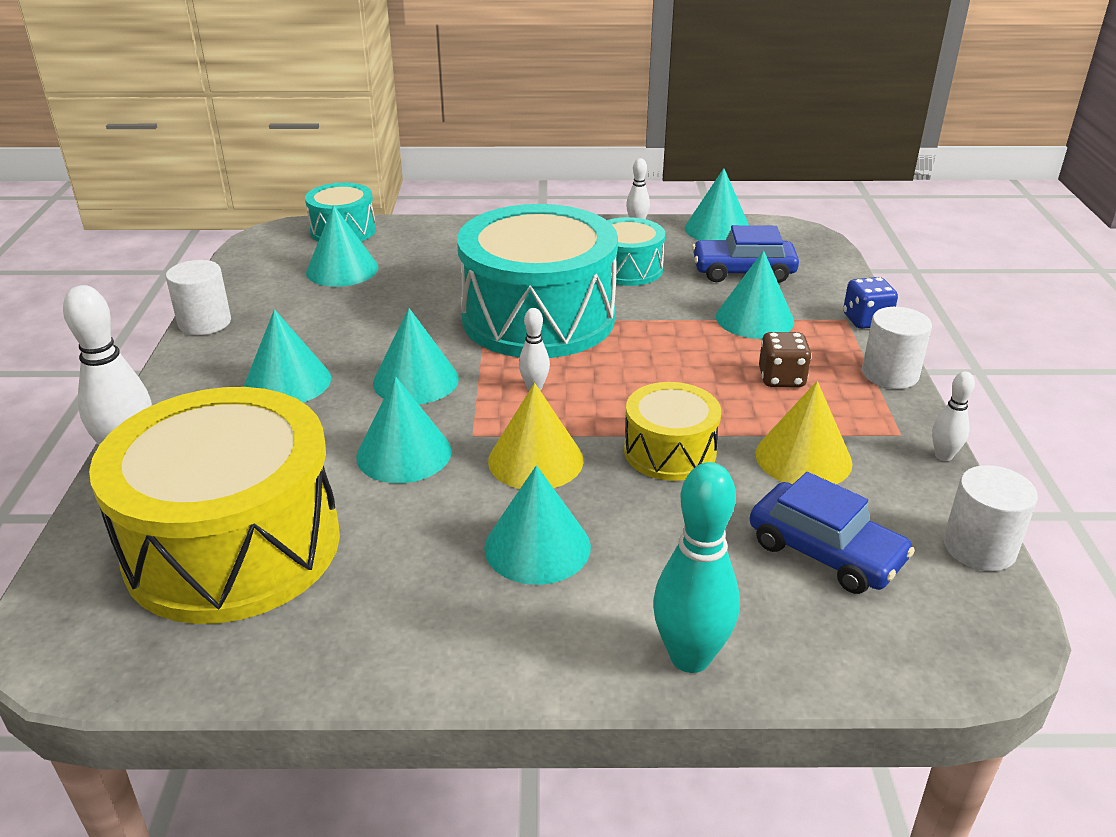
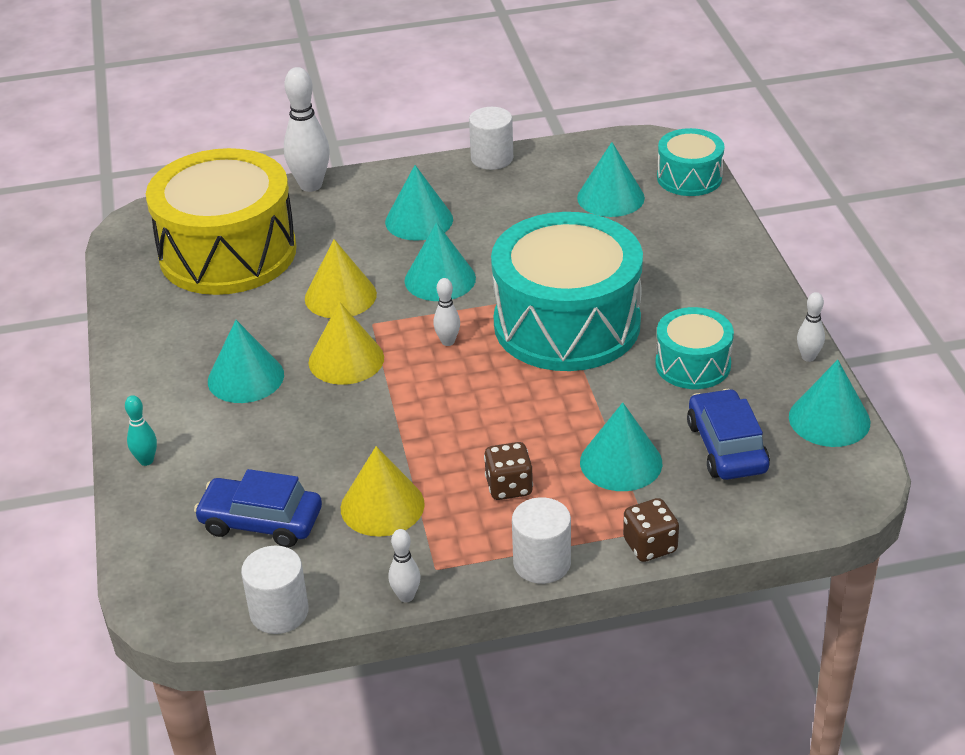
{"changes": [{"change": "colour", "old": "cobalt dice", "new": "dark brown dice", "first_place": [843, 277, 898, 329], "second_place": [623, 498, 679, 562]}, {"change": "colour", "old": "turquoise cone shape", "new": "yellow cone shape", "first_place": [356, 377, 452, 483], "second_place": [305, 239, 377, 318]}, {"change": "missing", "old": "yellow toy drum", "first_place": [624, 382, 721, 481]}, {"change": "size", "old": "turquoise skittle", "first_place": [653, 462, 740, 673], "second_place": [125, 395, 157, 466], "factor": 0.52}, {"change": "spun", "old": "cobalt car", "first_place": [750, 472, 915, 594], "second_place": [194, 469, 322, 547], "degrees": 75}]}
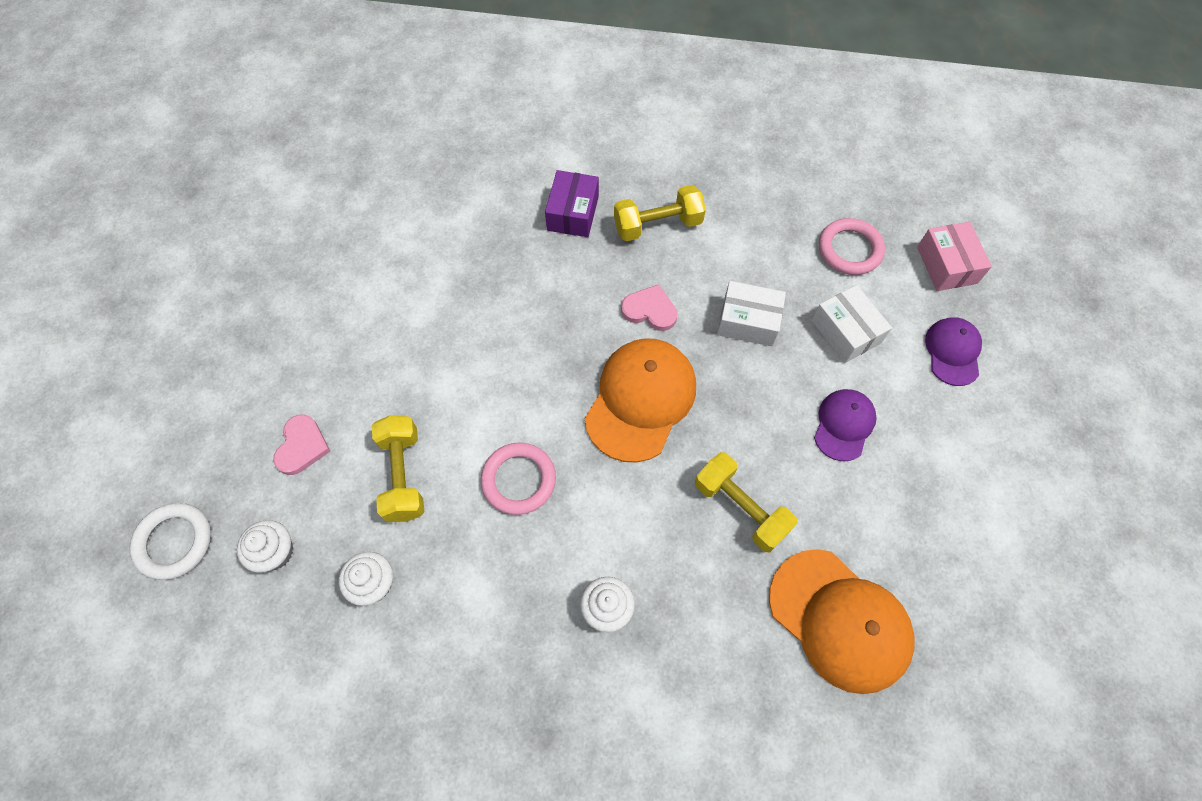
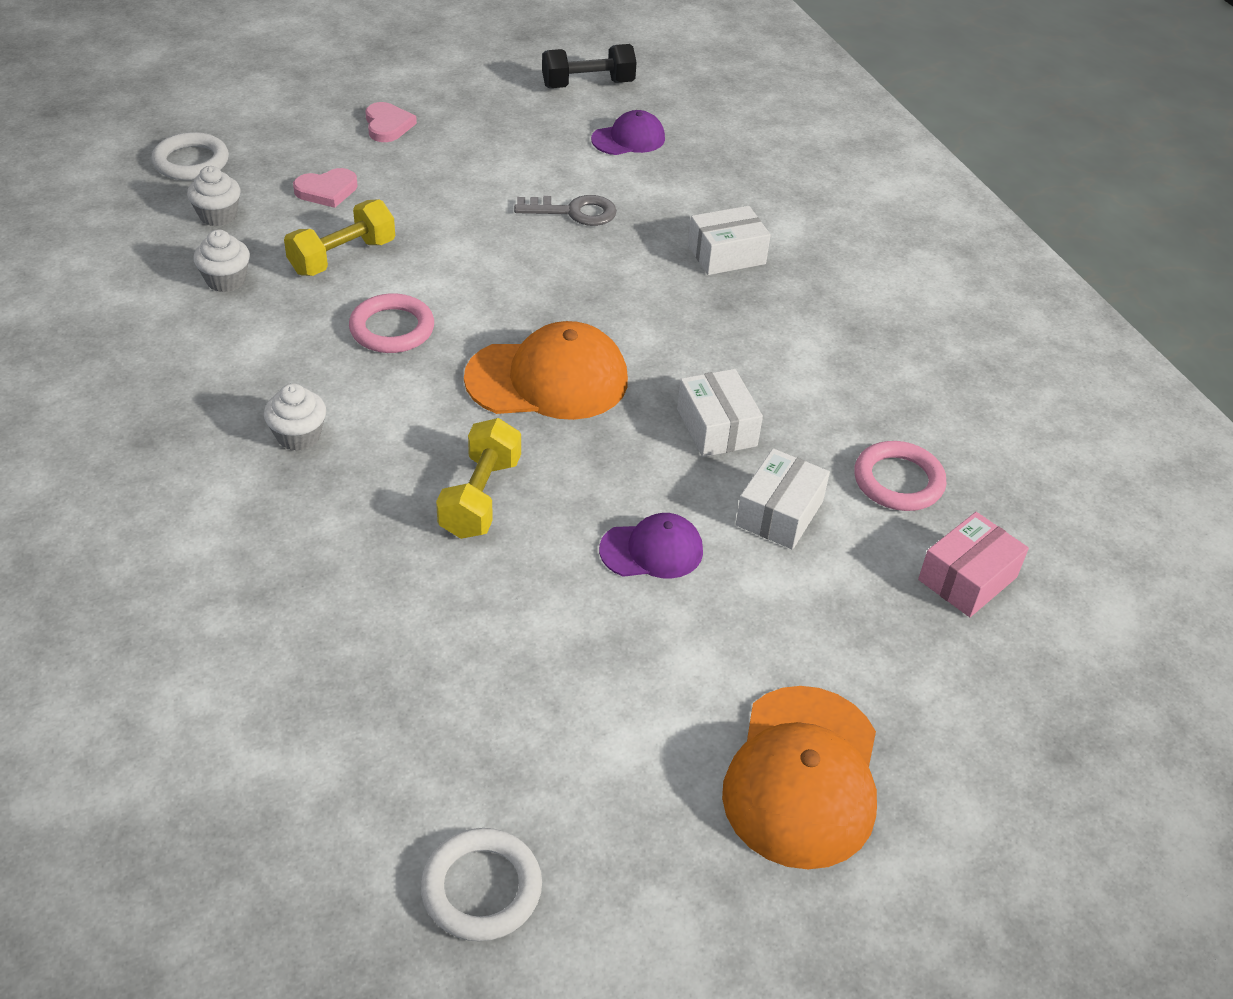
{"changes": [{"change": "colour", "old": "royal purple parcel", "new": "pure white parcel", "first_place": [545, 170, 599, 237], "second_place": [688, 206, 771, 275]}, {"change": "missing", "old": "yellow hand weight", "first_place": [614, 185, 706, 241]}, {"change": "relocated", "old": "rose-pink heart", "first_place": [621, 284, 677, 331], "second_place": [365, 102, 417, 142]}, {"change": "relocated", "old": "royal purple cap", "first_place": [925, 317, 982, 386], "second_place": [591, 110, 665, 155]}, {"change": "relocated", "old": "bright orange cap", "first_place": [769, 549, 915, 694], "second_place": [722, 686, 877, 869]}, {"change": "appeared", "new": "ebony hand weight", "second_place": [542, 44, 637, 88]}, {"change": "appeared", "new": "gray latchkey", "second_place": [514, 195, 617, 226]}, {"change": "appeared", "new": "pure white torus", "second_place": [421, 828, 542, 941]}]}
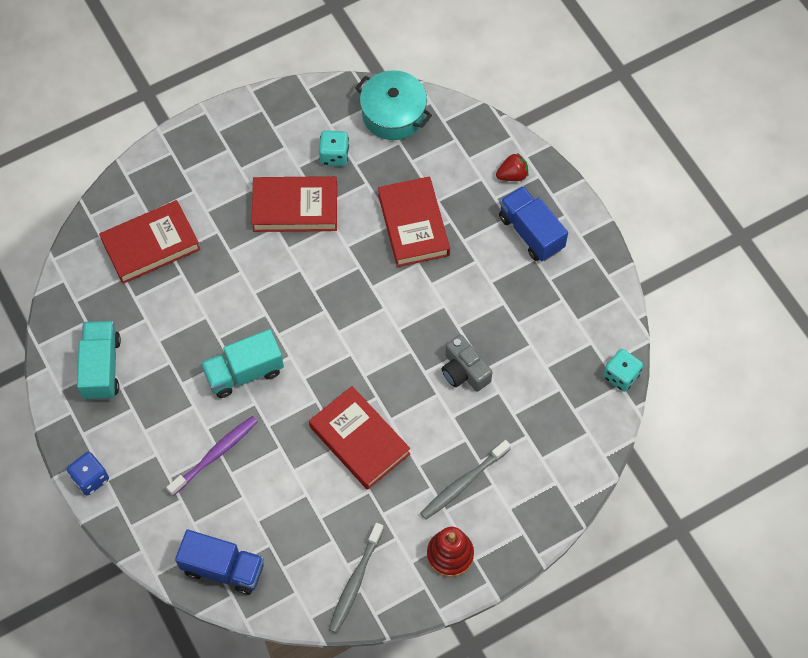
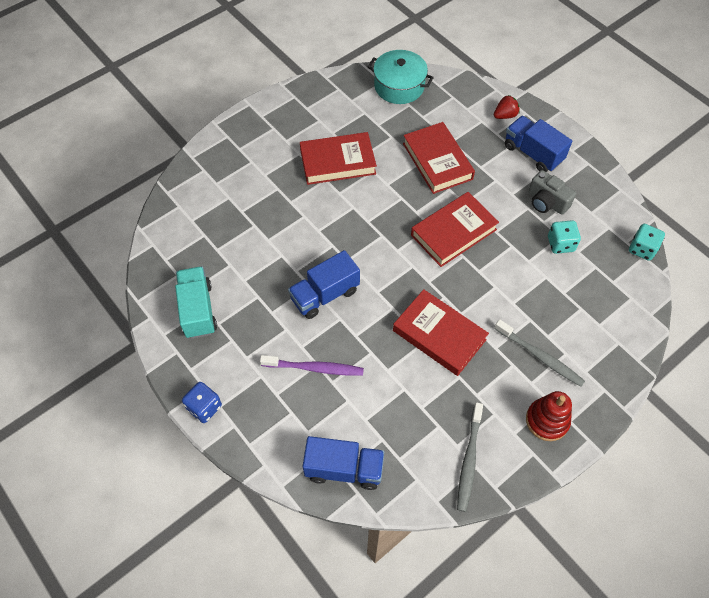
{"changes": [{"change": "relocated", "old": "turquoise dice", "first_place": [319, 130, 349, 166], "second_place": [548, 220, 581, 254]}, {"change": "relocated", "old": "crimson book", "first_place": [99, 200, 200, 284], "second_place": [411, 192, 499, 267]}, {"change": "colour", "old": "turquoise truck", "new": "cobalt truck", "first_place": [201, 329, 284, 398], "second_place": [288, 250, 360, 319]}, {"change": "relocated", "old": "gray compact camera", "first_place": [442, 335, 492, 392], "second_place": [528, 170, 576, 215]}, {"change": "spun", "old": "royal purple tooth brush", "first_place": [166, 416, 258, 496], "second_place": [260, 355, 364, 376], "degrees": 60}, {"change": "spun", "old": "gray tooth brush", "first_place": [420, 440, 511, 520], "second_place": [494, 319, 585, 387], "degrees": -90}]}
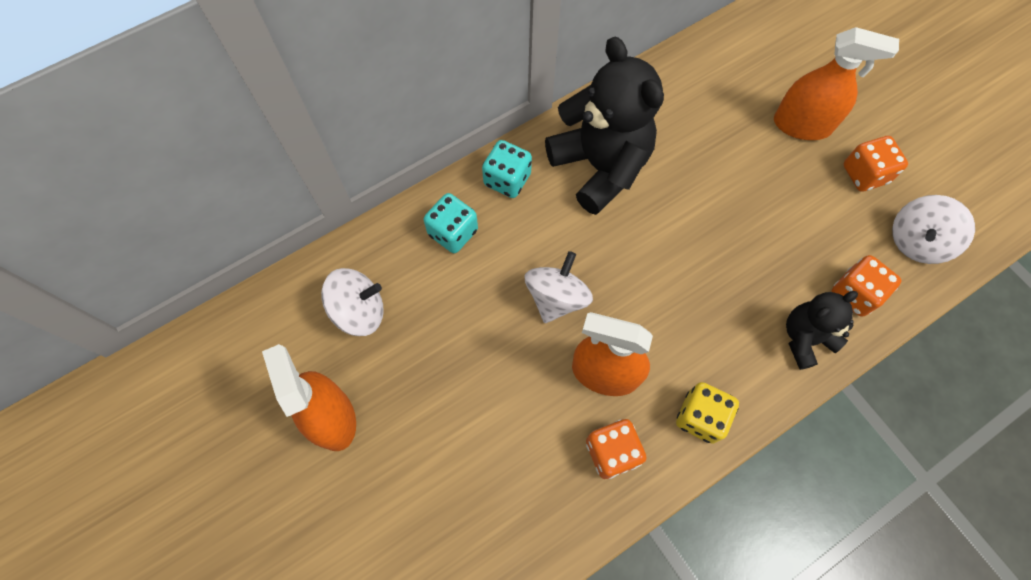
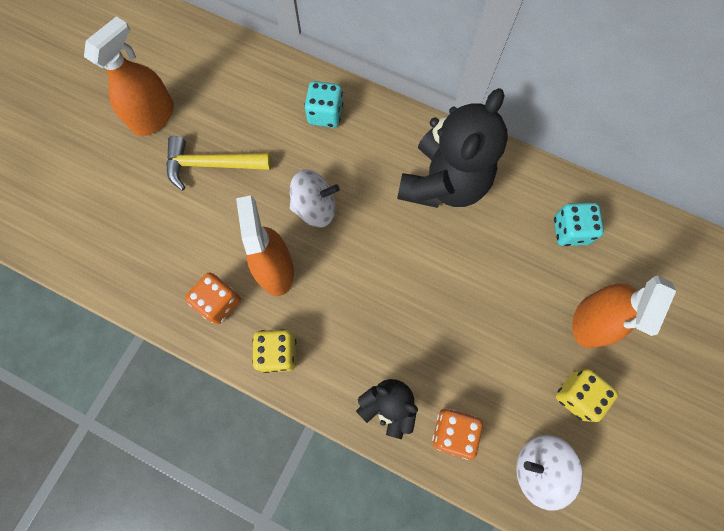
{"changes": [{"change": "spun", "old": "bright orange spray bottle", "first_place": [774, 27, 899, 140], "second_place": [572, 275, 676, 348], "degrees": 45}, {"change": "colour", "old": "bright orange dice", "new": "yellow dice", "first_place": [843, 136, 908, 192], "second_place": [556, 369, 618, 422]}, {"change": "relocated", "old": "turquoise dice", "first_place": [482, 140, 532, 198], "second_place": [554, 203, 604, 246]}, {"change": "missing", "old": "pure white whirligig", "first_place": [321, 268, 384, 336]}, {"change": "appeared", "new": "yellow carpenter's hammer", "second_place": [166, 136, 271, 190]}]}
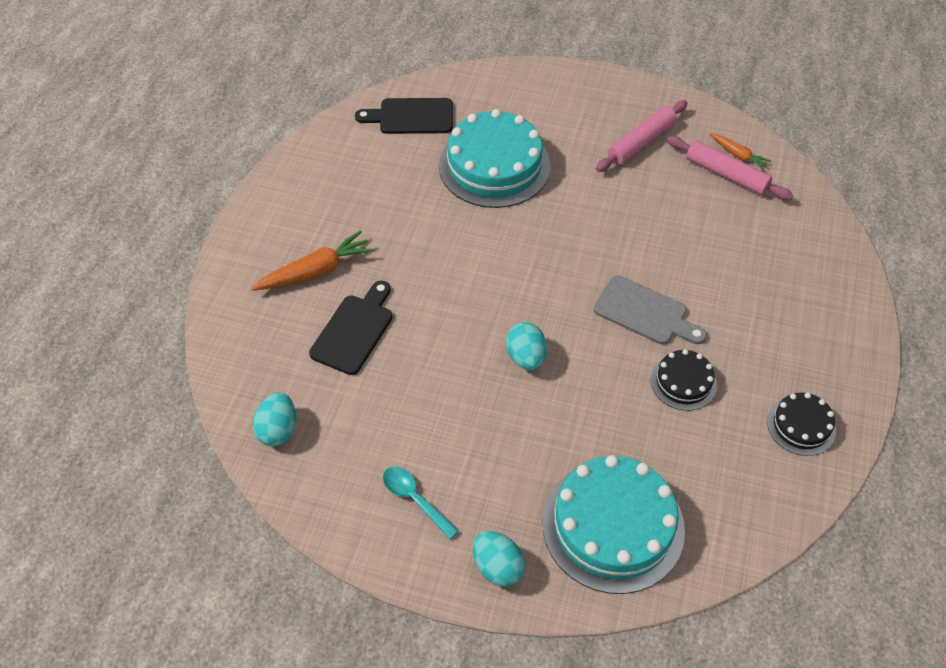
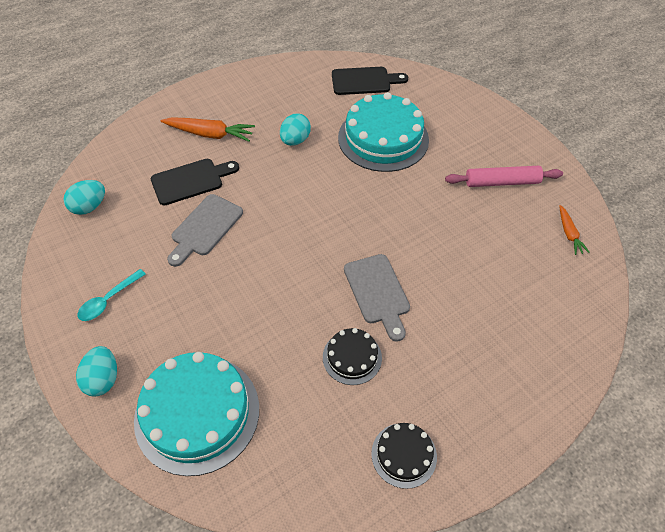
{"changes": [{"change": "spun", "old": "ebony bread board", "first_place": [355, 98, 453, 134], "second_place": [332, 67, 408, 95], "degrees": 135}, {"change": "missing", "old": "rose-pink pastry roller", "first_place": [667, 136, 793, 200]}, {"change": "relocated", "old": "turquoise toy egg", "first_place": [506, 322, 547, 370], "second_place": [280, 113, 311, 146]}, {"change": "spun", "old": "turquoise tablespoon", "first_place": [383, 467, 459, 539], "second_place": [78, 269, 146, 321], "degrees": -135}, {"change": "appeared", "new": "gray bread board", "second_place": [167, 194, 243, 267]}]}
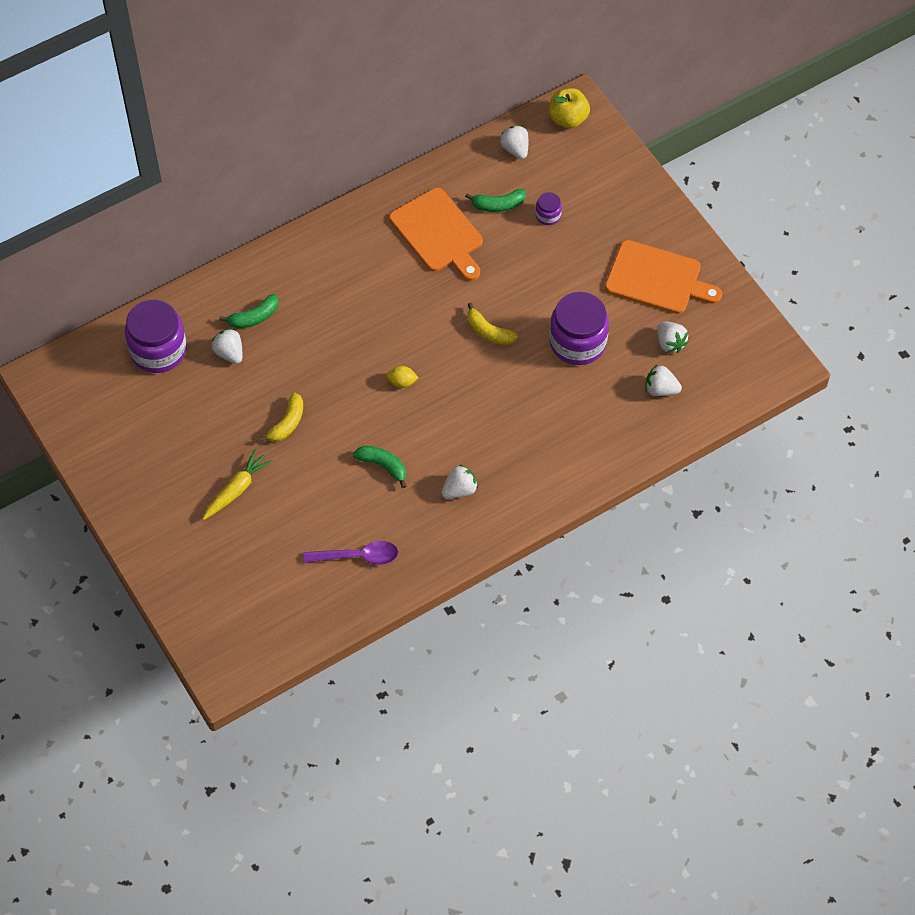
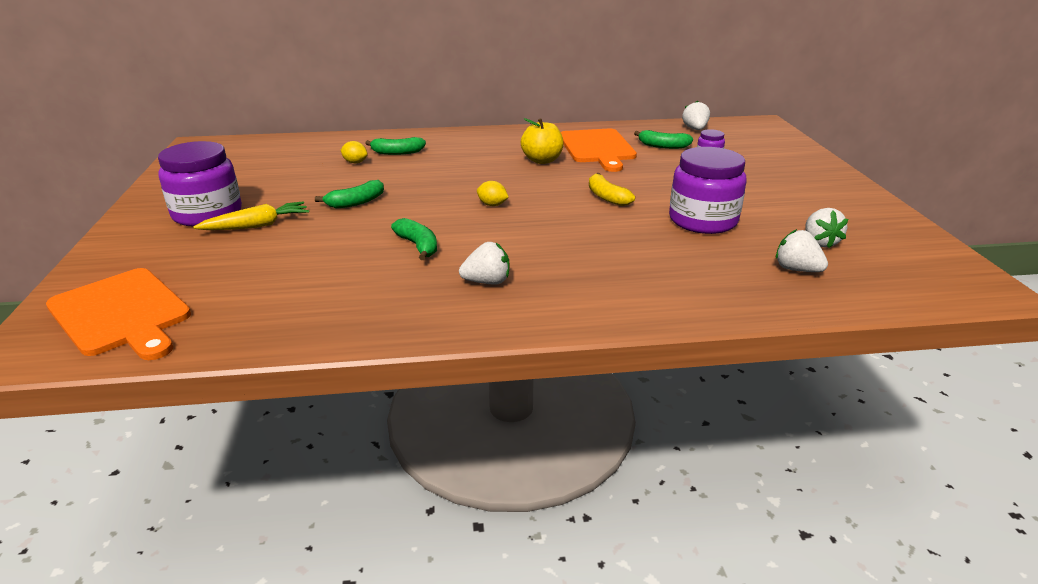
{"changes": [{"change": "relocated", "old": "yellow apple fruit", "first_place": [549, 88, 590, 128], "second_place": [521, 118, 564, 164]}, {"change": "relocated", "old": "bright orange bread board", "first_place": [605, 240, 722, 314], "second_place": [46, 268, 191, 360]}, {"change": "relocated", "old": "royal purple preserve jar", "first_place": [125, 299, 187, 373], "second_place": [158, 141, 242, 227]}, {"change": "exchanged", "old": "pure white berry", "new": "yellow toy lemon", "first_place": [211, 328, 242, 364], "second_place": [341, 141, 368, 163]}, {"change": "colour", "old": "yellow banana", "new": "emerald banana", "first_place": [260, 393, 303, 442], "second_place": [315, 180, 384, 208]}, {"change": "missing", "old": "royal purple tablespoon", "first_place": [303, 541, 398, 565]}]}
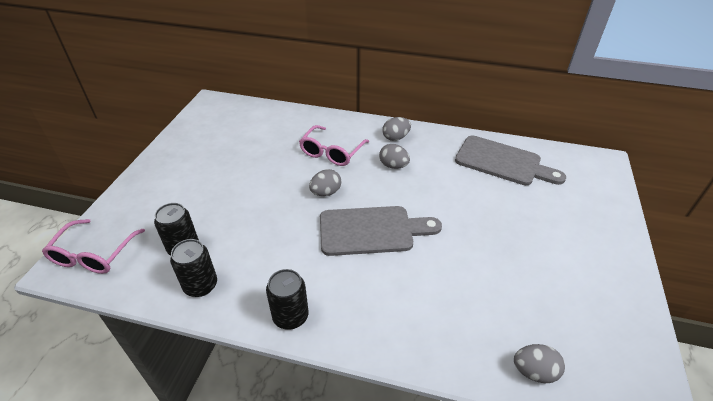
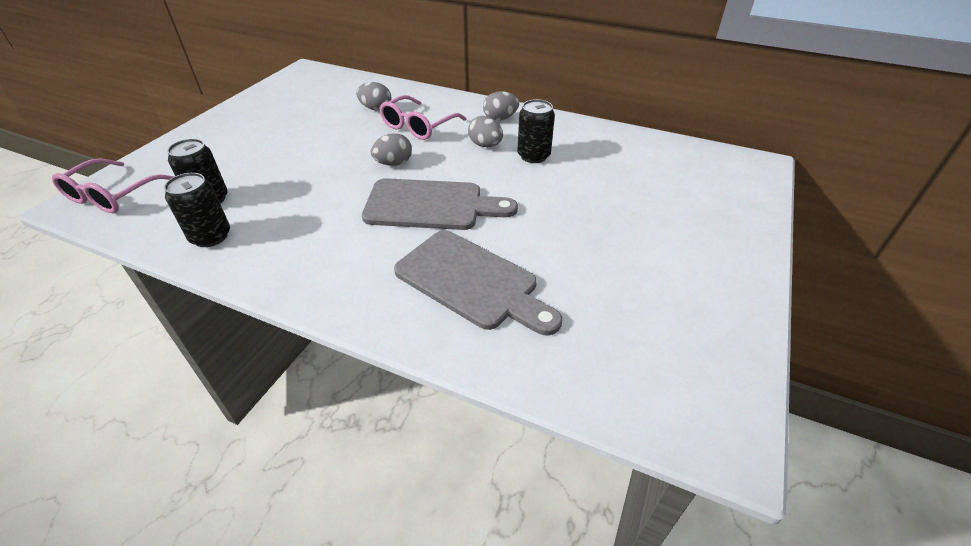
{"changes": [{"change": "relocated", "old": "gray bread board", "first_place": [455, 135, 566, 185], "second_place": [394, 230, 562, 336]}, {"change": "relocated", "old": "ebony can", "first_place": [266, 269, 308, 330], "second_place": [517, 99, 555, 163]}, {"change": "relocated", "old": "gray toy egg", "first_place": [514, 344, 565, 384], "second_place": [356, 82, 391, 111]}]}
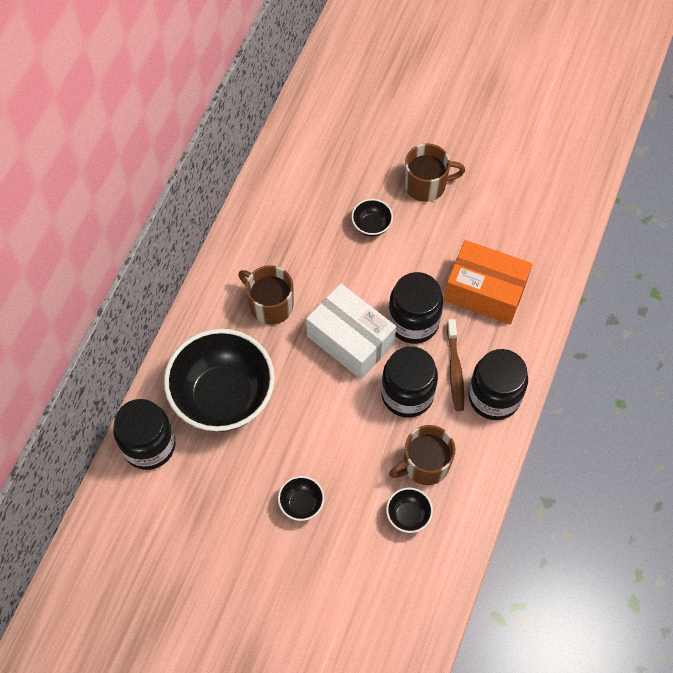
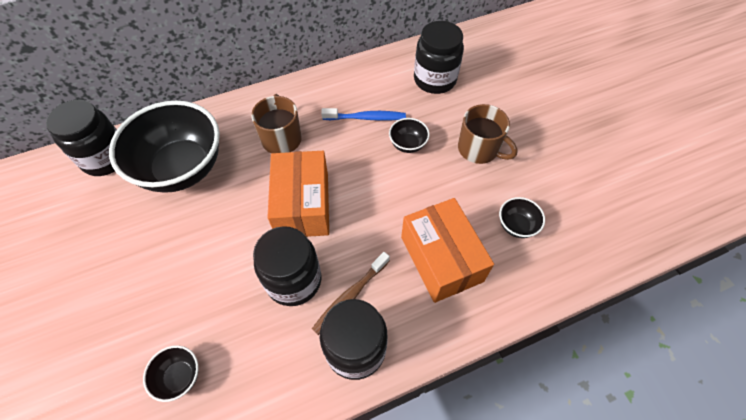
{"changes": [{"change": "relocated", "old": "ebony preserve jar", "first_place": [388, 272, 443, 344], "second_place": [414, 21, 464, 94]}, {"change": "colour", "old": "pure white parcel", "new": "bright orange parcel", "first_place": [306, 283, 396, 379], "second_place": [267, 151, 329, 237]}, {"change": "missing", "old": "dark brown tea mug", "first_place": [389, 425, 455, 485]}, {"change": "relocated", "old": "ebony serving bowl", "first_place": [278, 476, 324, 521], "second_place": [499, 197, 545, 238]}, {"change": "appeared", "new": "cobalt tooth brush", "second_place": [321, 108, 406, 121]}]}
